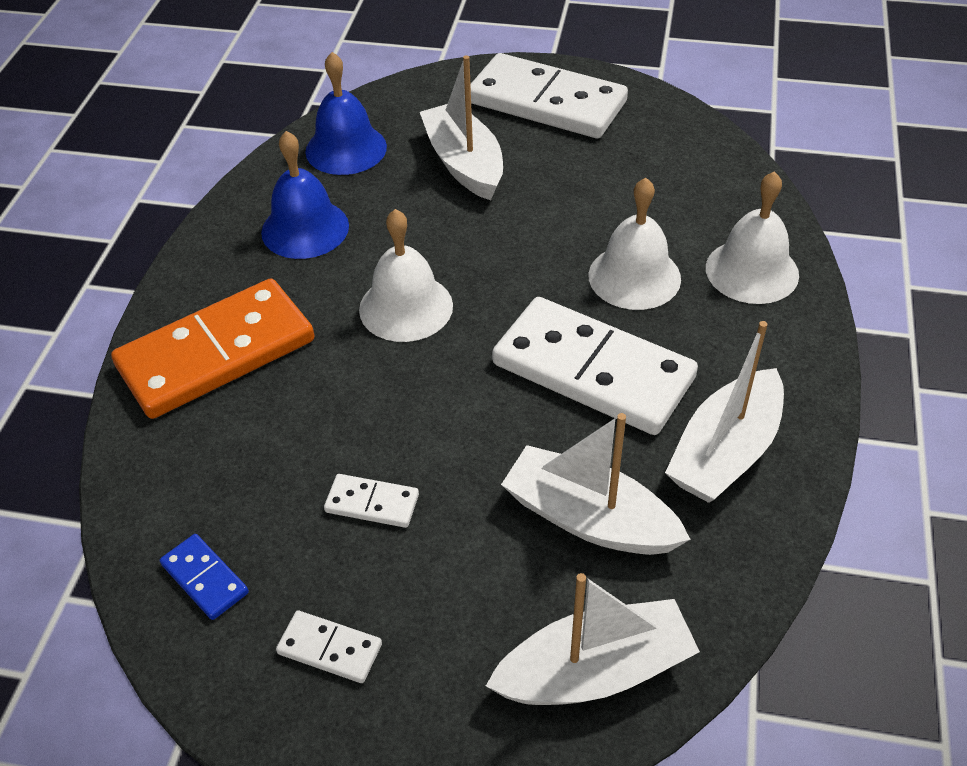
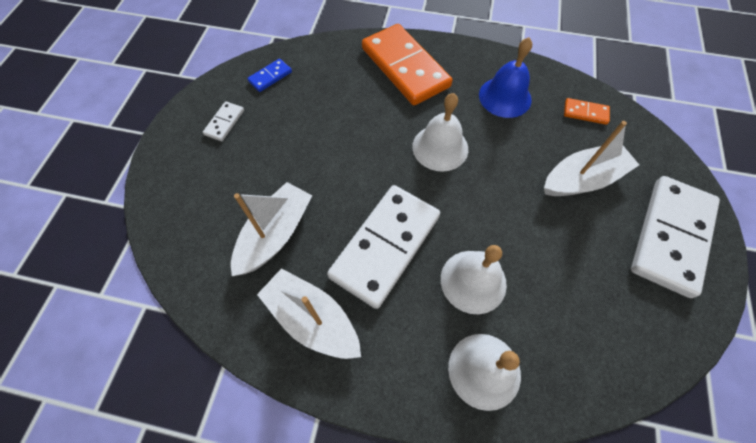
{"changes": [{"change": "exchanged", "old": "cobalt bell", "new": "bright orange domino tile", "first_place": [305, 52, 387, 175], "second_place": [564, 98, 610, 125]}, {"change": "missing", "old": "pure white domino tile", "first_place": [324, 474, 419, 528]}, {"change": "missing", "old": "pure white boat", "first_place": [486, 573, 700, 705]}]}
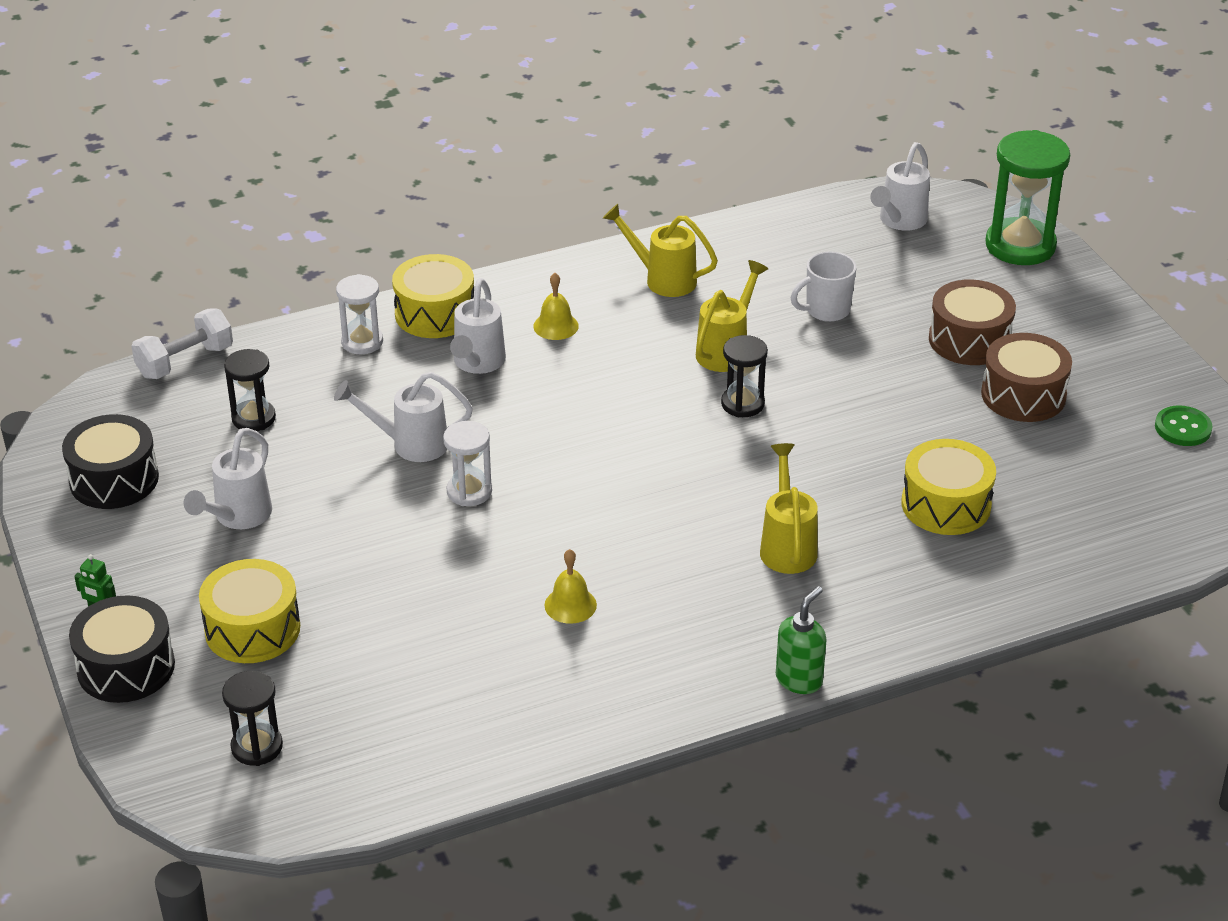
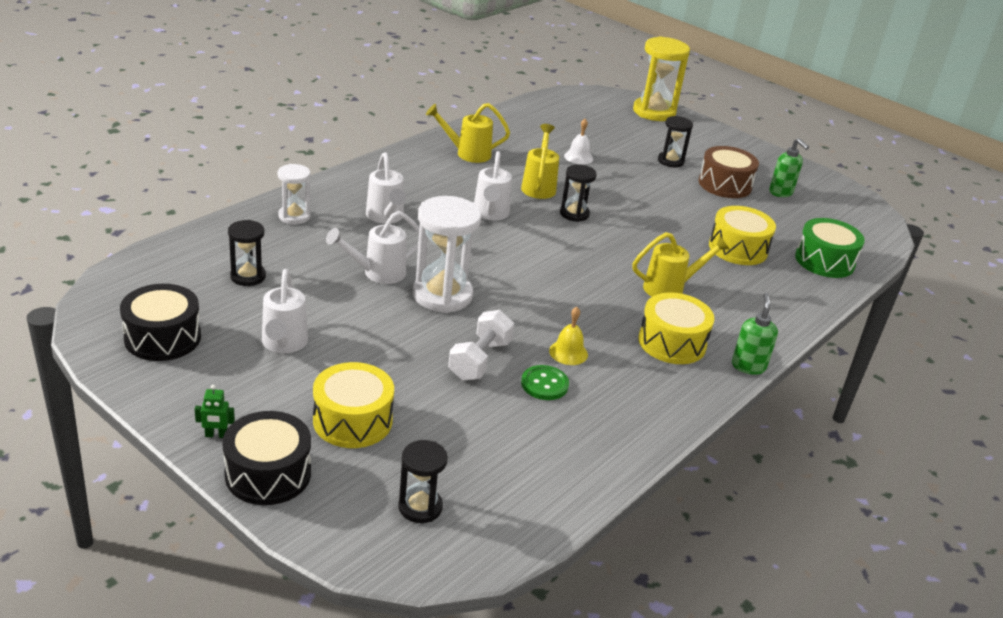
{"changes": [{"change": "colour", "old": "emerald sandglass", "new": "yellow sandglass", "first_place": [986, 130, 1070, 265], "second_place": [633, 36, 690, 121]}, {"change": "relocated", "old": "pure white sprinkling can", "first_place": [870, 142, 930, 231], "second_place": [474, 151, 512, 220]}, {"change": "exchanged", "old": "pure white tea mug", "new": "pure white bell", "first_place": [791, 251, 857, 322], "second_place": [564, 119, 593, 165]}, {"change": "relocated", "old": "yellow toy drum", "first_place": [392, 254, 474, 338], "second_place": [639, 292, 714, 364]}, {"change": "missing", "old": "yellow bell", "first_place": [533, 273, 579, 340]}, {"change": "exchanged", "old": "dark brown toy drum", "new": "ebony sandglass", "first_place": [929, 279, 1016, 365], "second_place": [658, 116, 693, 167]}, {"change": "relocated", "old": "pure white hand weight", "first_place": [131, 309, 233, 379], "second_place": [448, 310, 514, 381]}, {"change": "relocated", "old": "emerald shirt button", "first_place": [1155, 405, 1213, 446], "second_place": [521, 365, 569, 400]}, {"change": "size", "old": "pure white sandglass", "first_place": [443, 421, 492, 506], "second_place": [413, 196, 481, 313], "factor": 1.76}, {"change": "spun", "old": "yellow sprinkling can", "first_place": [760, 443, 818, 574], "second_place": [632, 232, 730, 297], "degrees": 105}, {"change": "appeared", "new": "emerald soap dispenser", "second_place": [769, 138, 809, 197]}, {"change": "appeared", "new": "emerald toy drum", "second_place": [795, 218, 865, 278]}]}
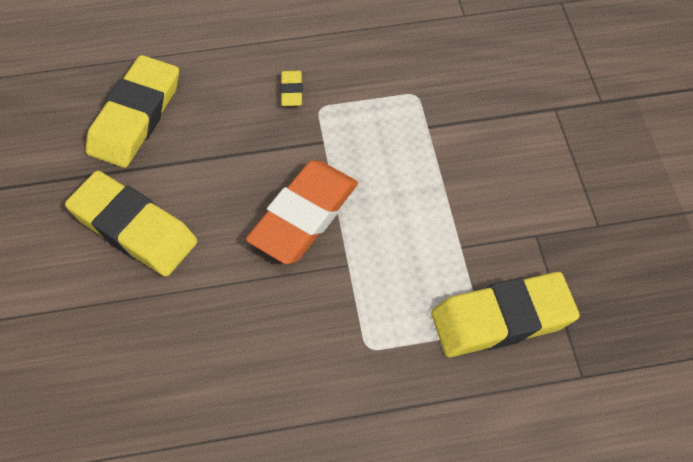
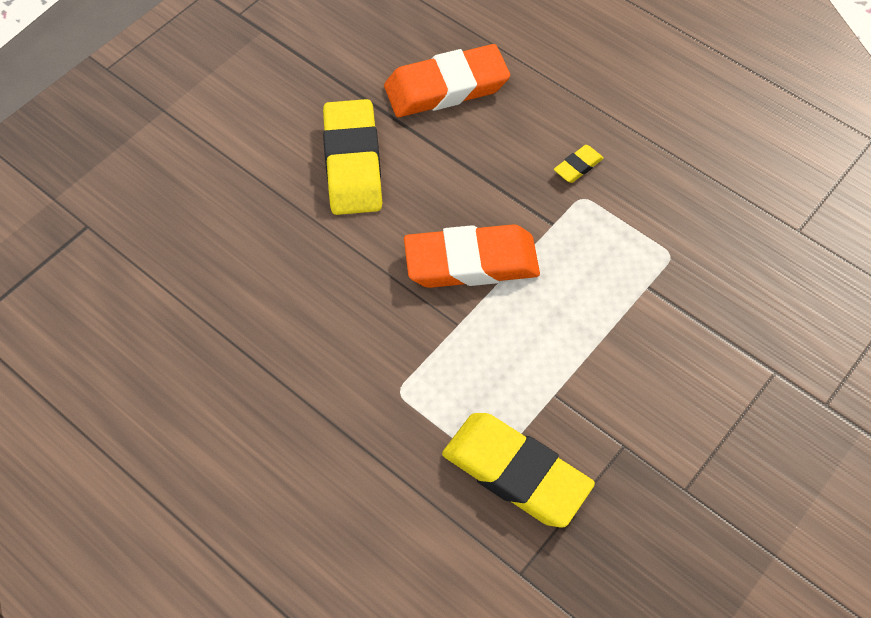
{"changes": [{"change": "colour", "old": "yellow eraser", "new": "bright orange eraser", "first_place": [85, 55, 179, 168], "second_place": [384, 44, 510, 117]}]}
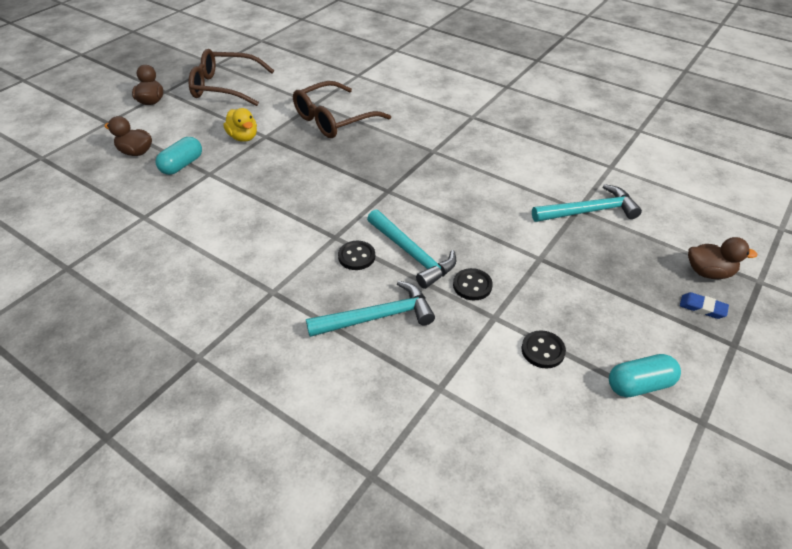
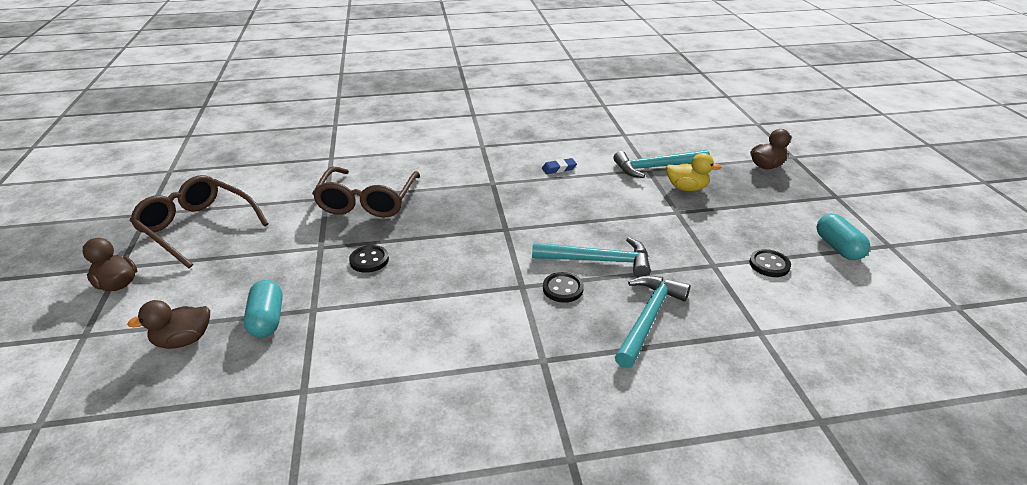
{"changes": [{"change": "spun", "old": "dark brown glasses", "first_place": [189, 49, 274, 106], "second_place": [130, 175, 269, 268], "degrees": 75}, {"change": "relocated", "old": "yellow rubber duck", "first_place": [223, 108, 257, 142], "second_place": [666, 153, 721, 191]}, {"change": "spun", "old": "turquoise carpenter's hammer", "first_place": [532, 184, 642, 222], "second_place": [613, 150, 710, 178], "degrees": -135}, {"change": "relocated", "old": "ebony shirt button", "first_place": [453, 268, 493, 300], "second_place": [349, 245, 389, 273]}, {"change": "relocated", "old": "cobalt eraser", "first_place": [680, 292, 729, 319], "second_place": [542, 158, 577, 174]}, {"change": "spun", "old": "turquoise pill shape", "first_place": [609, 354, 681, 398], "second_place": [816, 214, 870, 260], "degrees": -45}]}
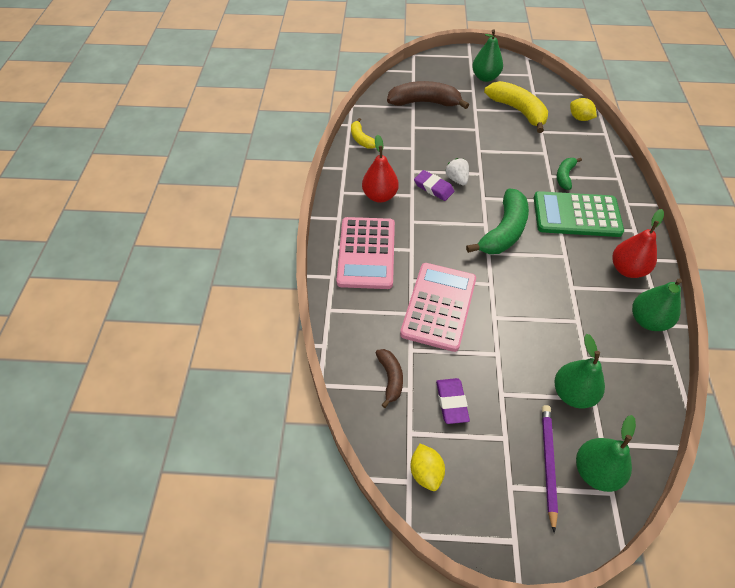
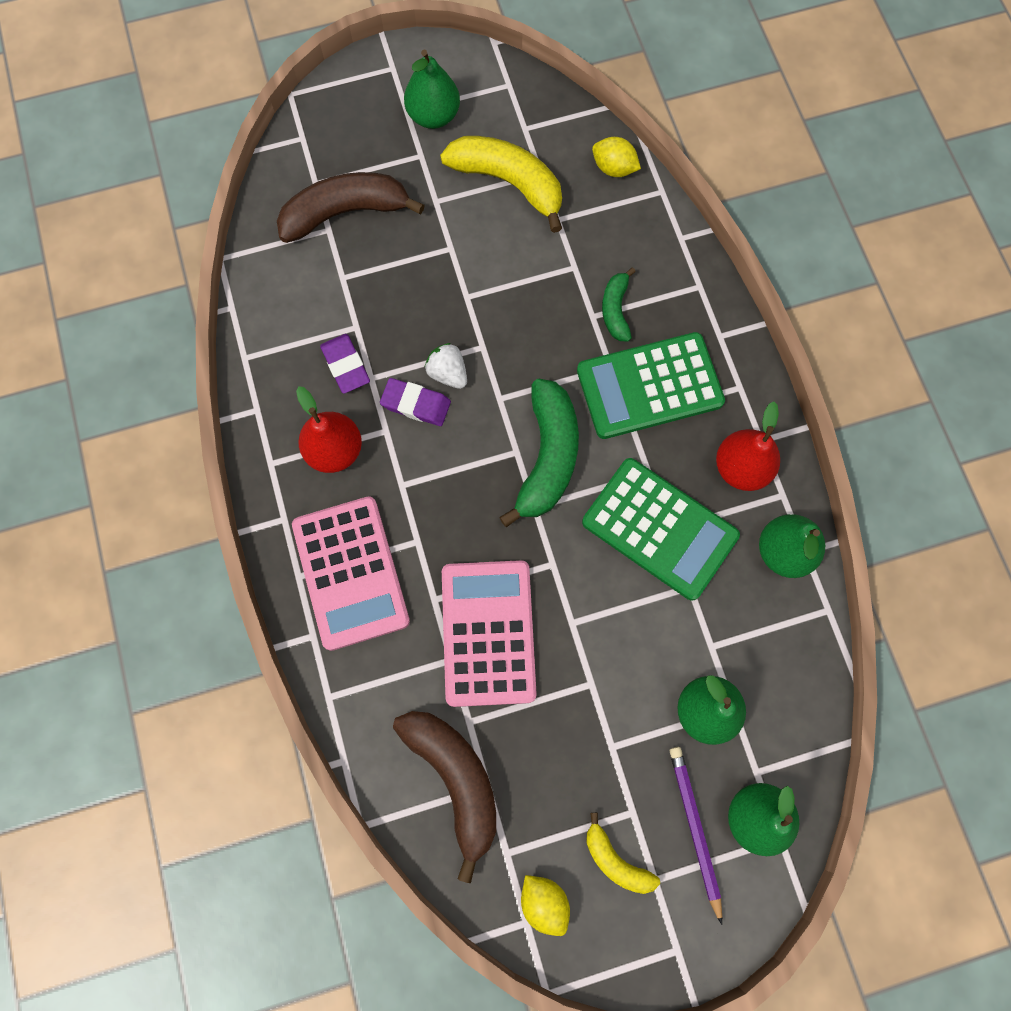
{"changes": [{"change": "relocated", "old": "yellow banana", "first_place": [351, 118, 375, 149], "second_place": [586, 813, 660, 894]}, {"change": "size", "old": "dark brown banana", "first_place": [376, 349, 403, 408], "second_place": [393, 711, 496, 883], "factor": 1.86}, {"change": "relocated", "old": "royal purple eraser", "first_place": [436, 378, 470, 424], "second_place": [320, 334, 370, 394]}, {"change": "appeared", "new": "emerald adding machine", "second_place": [582, 458, 740, 601]}]}
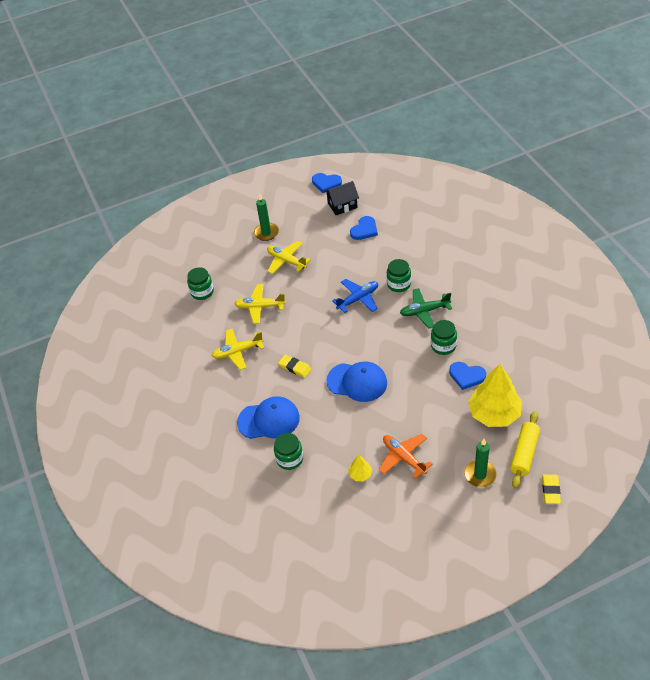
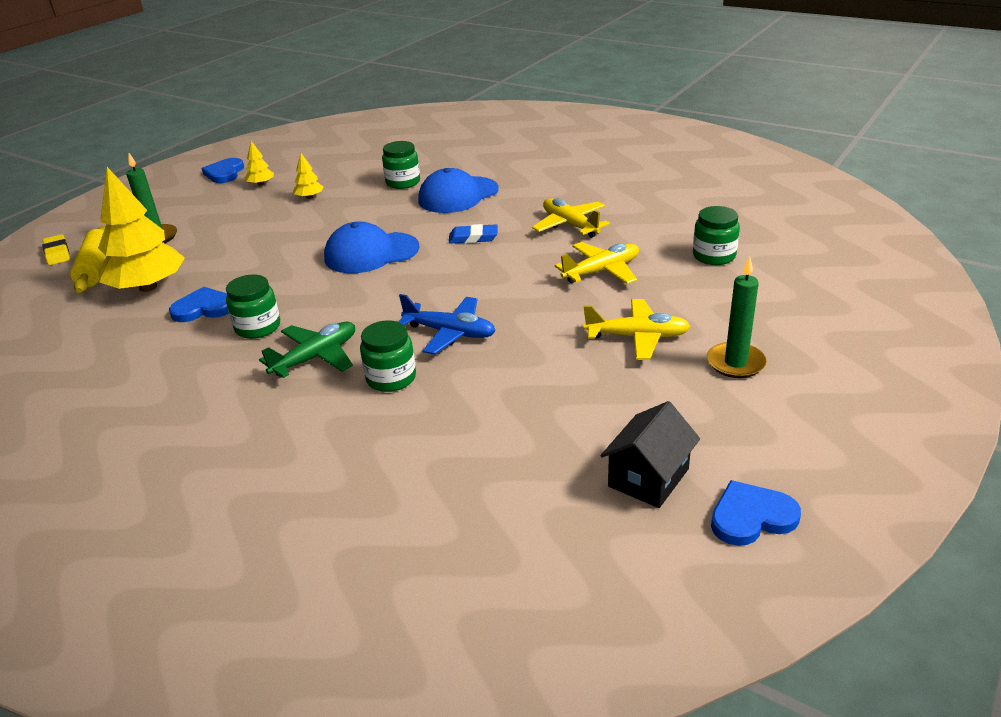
{"changes": [{"change": "relocated", "old": "cobalt heart", "first_place": [350, 216, 378, 240], "second_place": [201, 158, 244, 183]}, {"change": "spun", "old": "cobalt plane", "first_place": [332, 279, 378, 313], "second_place": [398, 294, 496, 354], "degrees": -90}, {"change": "spun", "old": "yellow plane", "first_place": [212, 329, 264, 370], "second_place": [532, 198, 610, 238], "degrees": -75}, {"change": "colour", "old": "yellow eraser", "new": "cobalt eraser", "first_place": [278, 355, 311, 378], "second_place": [449, 224, 498, 244]}, {"change": "missing", "old": "bright orange plane", "first_place": [379, 434, 433, 479]}, {"change": "appeared", "new": "yellow toy tree", "second_place": [245, 141, 274, 186]}]}
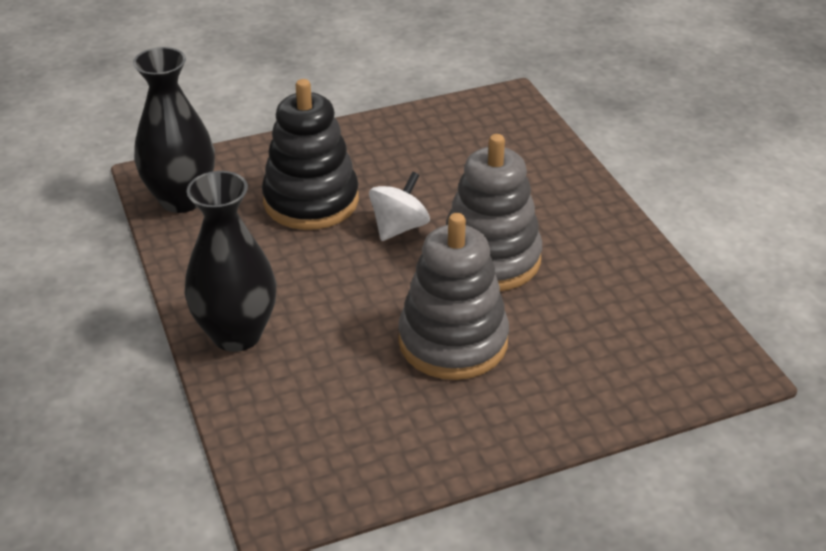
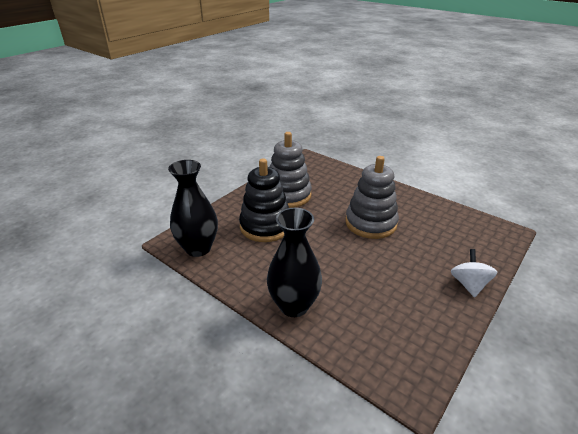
{"changes": [{"change": "relocated", "old": "pure white whirligig", "first_place": [369, 172, 430, 241], "second_place": [451, 249, 497, 298]}, {"change": "relocated", "old": "gray stacking rings", "first_place": [398, 213, 509, 380], "second_place": [270, 132, 312, 208]}]}
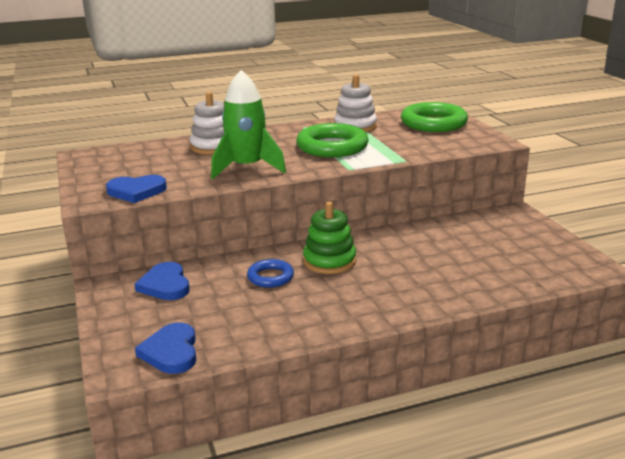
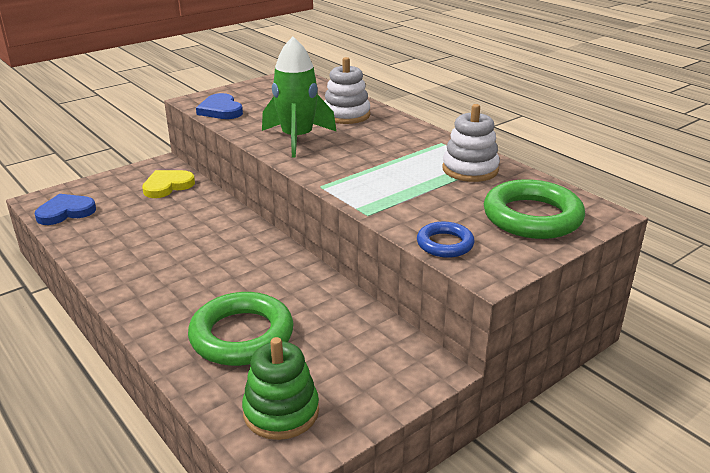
{"changes": [{"change": "relocated", "old": "emerald torus", "first_place": [296, 123, 369, 157], "second_place": [188, 292, 294, 366]}, {"change": "relocated", "old": "emerald stacking rings", "first_place": [303, 202, 356, 274], "second_place": [242, 337, 319, 440]}, {"change": "relocated", "old": "cobalt torus", "first_place": [247, 259, 294, 288], "second_place": [417, 221, 475, 258]}, {"change": "colour", "old": "cobalt heart", "new": "yellow heart", "first_place": [135, 262, 190, 300], "second_place": [142, 170, 195, 198]}]}
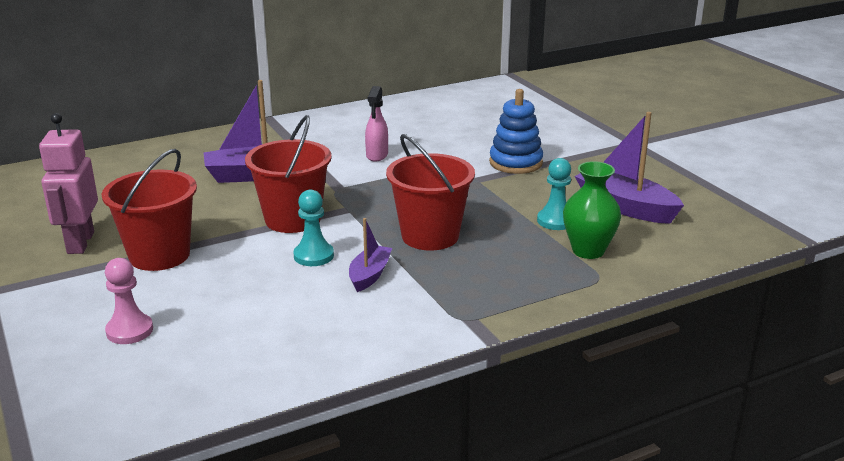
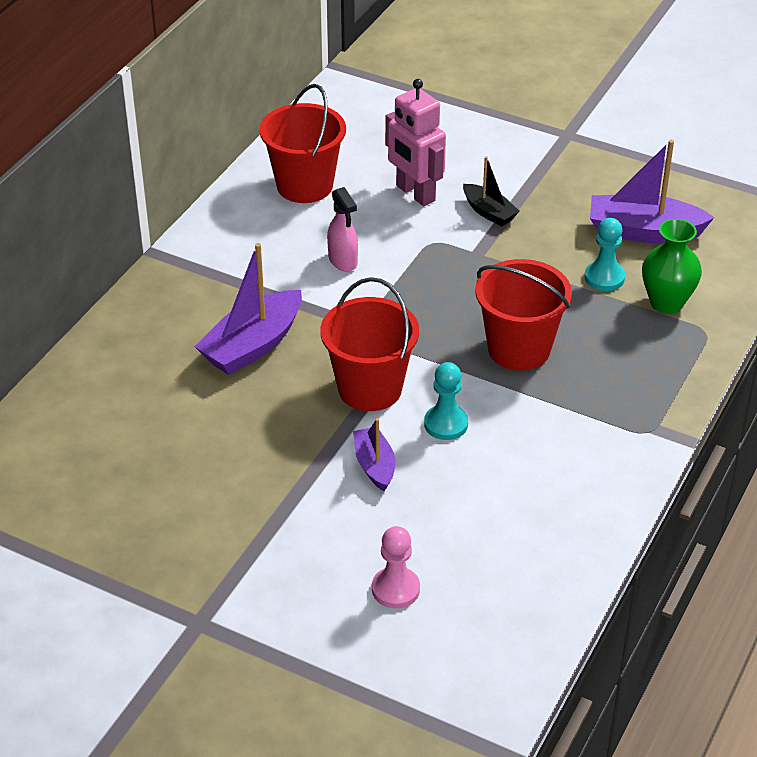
{"changes": [{"change": "exchanged", "old": "cobalt stacking rings", "new": "ebony boat", "first_place": [489, 89, 543, 174], "second_place": [463, 156, 519, 226]}, {"change": "relocated", "old": "rose-pink robot figure", "first_place": [39, 113, 98, 254], "second_place": [385, 79, 446, 206]}, {"change": "relocated", "old": "crimson pail", "first_place": [102, 149, 197, 271], "second_place": [259, 84, 346, 203]}, {"change": "relocated", "old": "royal purple boat", "first_place": [349, 218, 392, 292], "second_place": [353, 418, 395, 492]}]}
